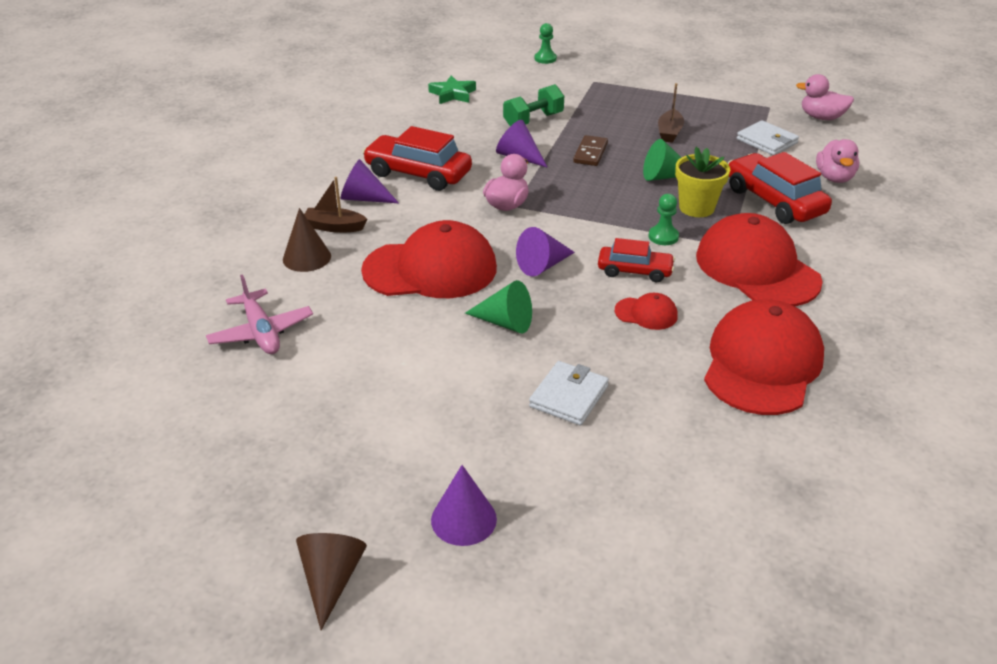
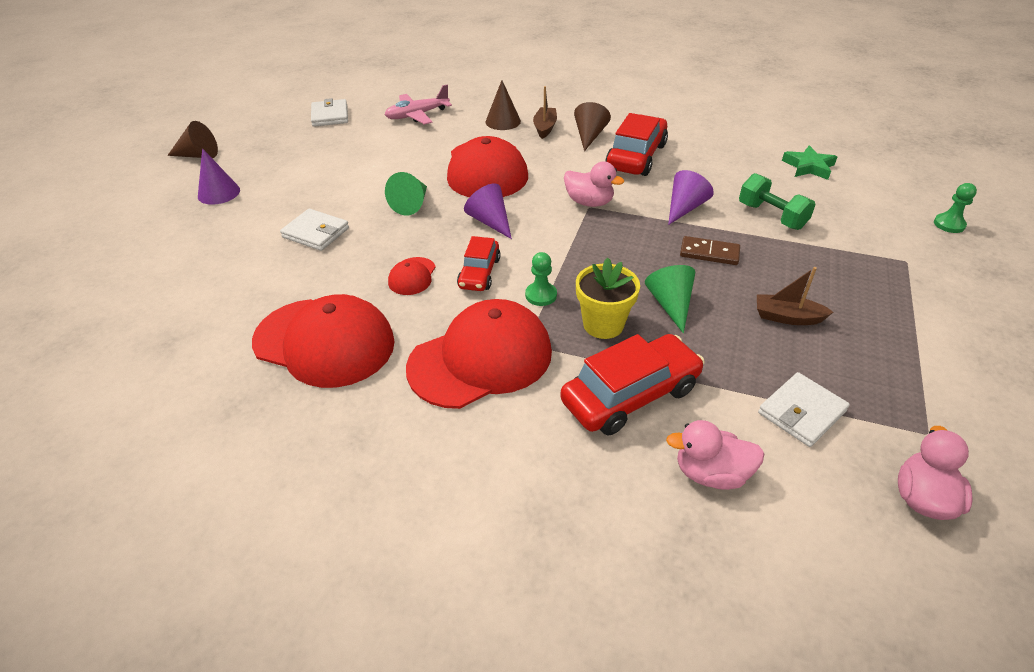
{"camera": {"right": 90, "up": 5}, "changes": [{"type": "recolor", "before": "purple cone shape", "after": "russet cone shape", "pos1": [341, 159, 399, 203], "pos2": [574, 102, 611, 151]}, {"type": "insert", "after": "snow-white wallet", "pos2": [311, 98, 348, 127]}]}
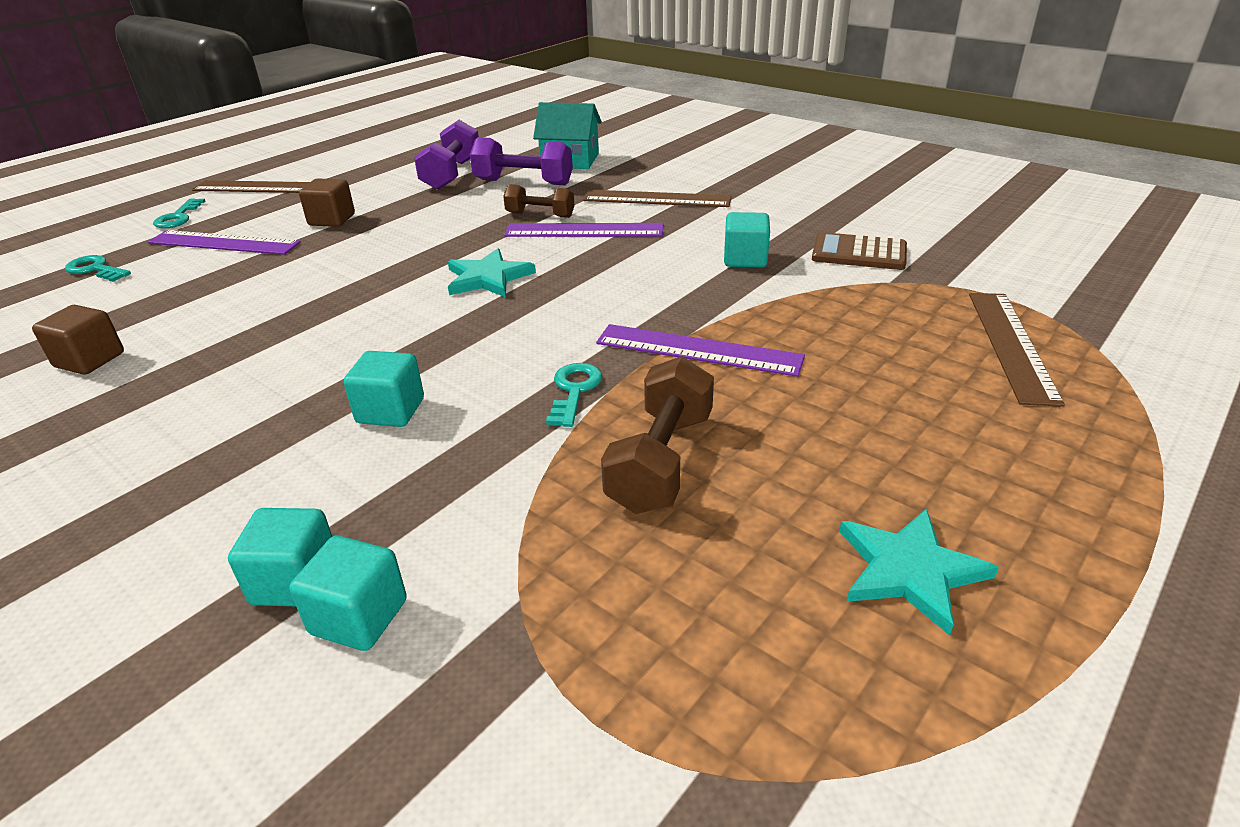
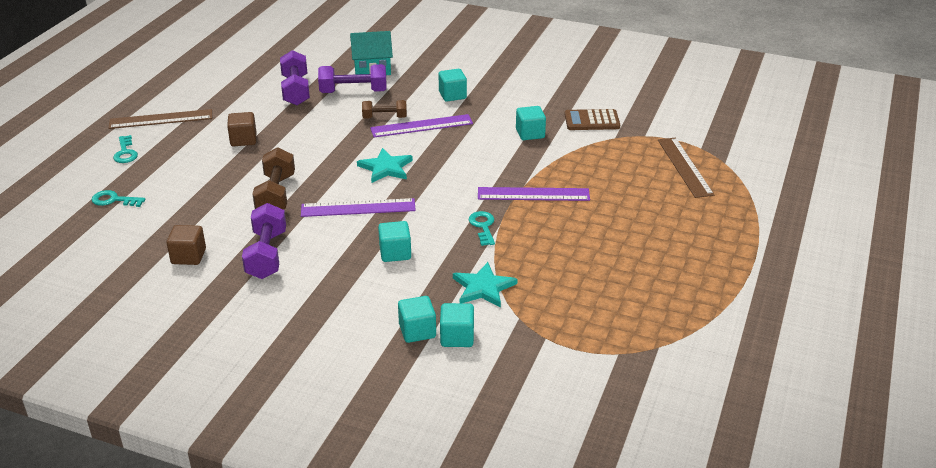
{"camera": {"right": -20, "up": 0}, "changes": [{"type": "replace", "before": "russet straightedge", "after": "turquoise solid cube", "pos1": [583, 190, 732, 207], "pos2": [439, 69, 467, 101]}, {"type": "move", "before": "purple straightedge", "pos1": [148, 230, 301, 255], "pos2": [301, 198, 416, 217]}, {"type": "move", "before": "russet free weight", "pos1": [601, 356, 714, 514], "pos2": [253, 147, 295, 210]}, {"type": "move", "before": "turquoise star", "pos1": [839, 509, 999, 636], "pos2": [453, 262, 517, 308]}, {"type": "insert", "after": "purple free weight", "pos2": [242, 203, 286, 279]}]}
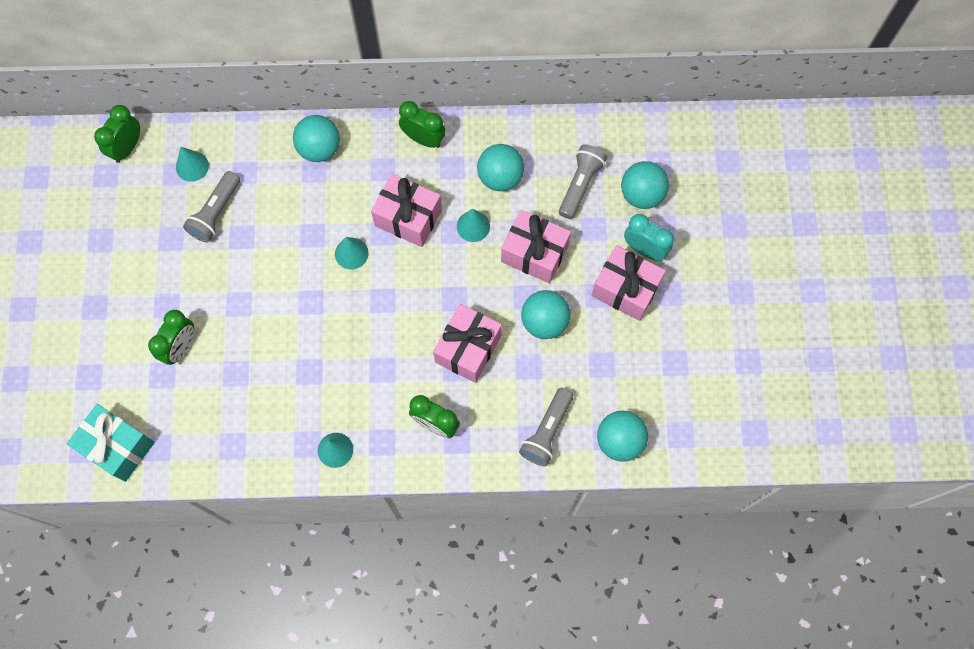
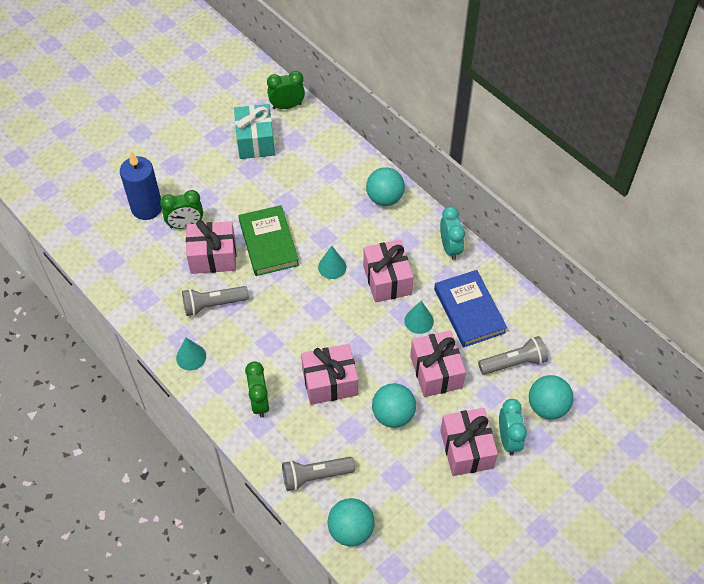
{"camera": {"right": 50, "up": -15}, "changes": [{"type": "recolor", "before": "leaf-green clock", "after": "turquoise clock", "pos1": [399, 101, 446, 148], "pos2": [440, 206, 465, 260]}, {"type": "replace", "before": "turquoise sphere", "after": "royal blue hardback", "pos1": [477, 144, 524, 191], "pos2": [434, 270, 507, 347]}, {"type": "delete", "before": "turquoise cone shape", "pos1": [176, 147, 209, 182]}, {"type": "move", "before": "ash-grey torch", "pos1": [183, 171, 240, 242], "pos2": [182, 286, 249, 316]}, {"type": "move", "before": "turquoise gift", "pos1": [67, 404, 155, 482], "pos2": [234, 104, 275, 159]}, {"type": "insert", "after": "royal blue candle", "pos2": [120, 152, 162, 220]}, {"type": "insert", "after": "leaf-green hardback", "pos2": [239, 205, 299, 276]}, {"type": "insert", "after": "pink gift", "pos2": [186, 220, 236, 274]}]}
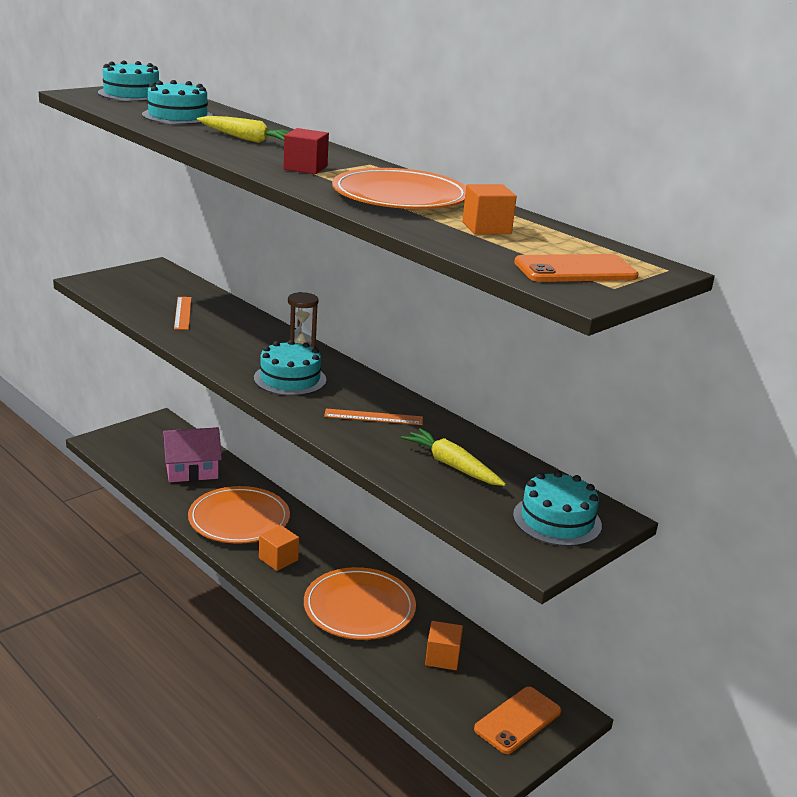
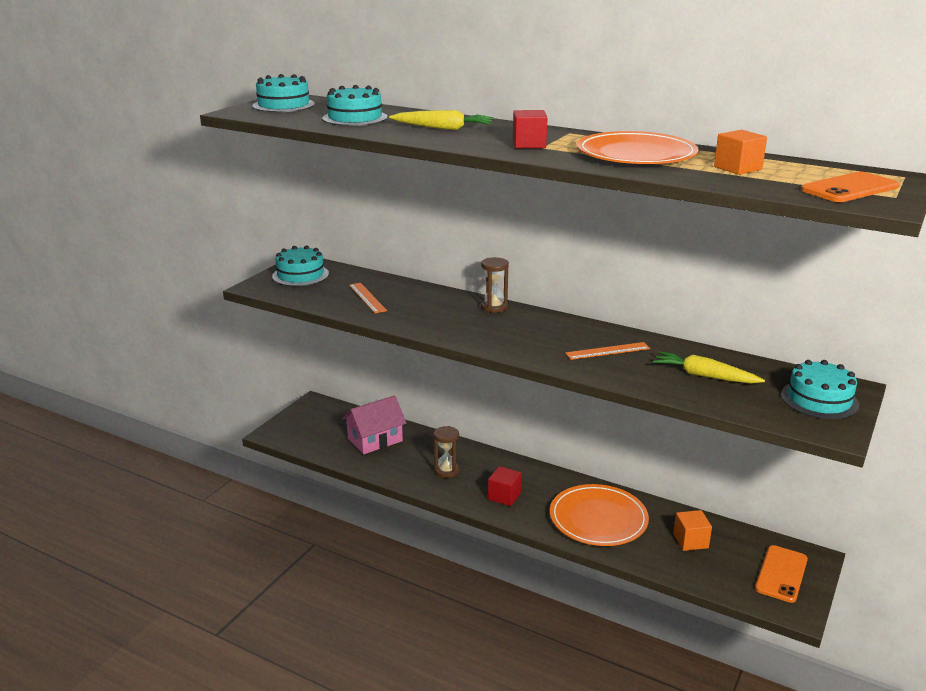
{"camera": {"right": -15, "up": 0}, "changes": [{"type": "move", "before": "turquoise gateau", "pos1": [254, 340, 326, 396], "pos2": [272, 245, 329, 286]}, {"type": "replace", "before": "bright orange flat dish", "after": "russet hourglass", "pos1": [188, 486, 290, 544], "pos2": [434, 426, 459, 478]}, {"type": "recolor", "before": "bright orange solid cube", "after": "red solid cube", "pos1": [259, 525, 299, 571], "pos2": [488, 466, 522, 506]}]}
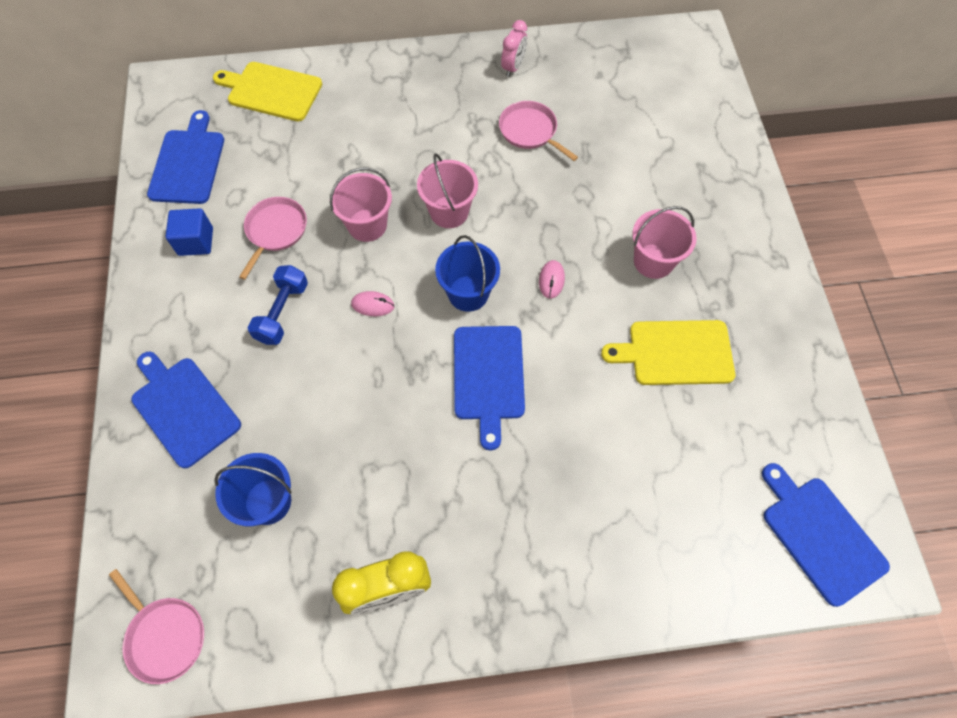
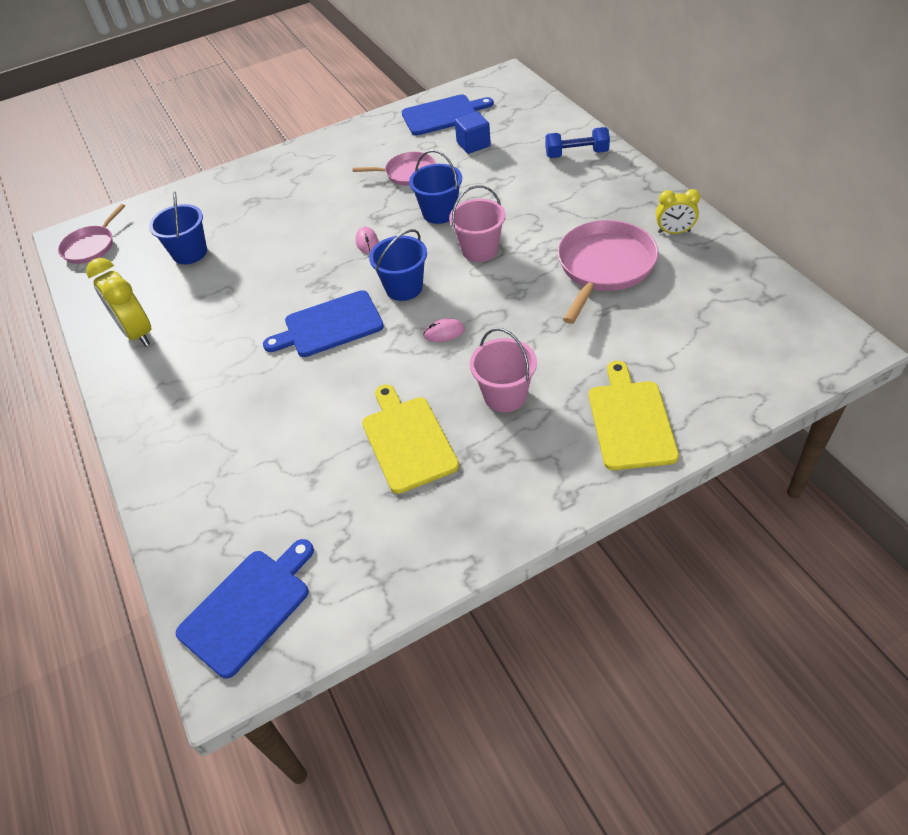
{"camera": {"right": 75, "up": -15}, "changes": [{"type": "recolor", "before": "pink clock", "after": "yellow clock", "pos1": [501, 20, 527, 77], "pos2": [656, 189, 700, 234]}, {"type": "move", "before": "yellow cutting board", "pos1": [213, 62, 322, 121], "pos2": [589, 361, 679, 470]}, {"type": "resize", "before": "pink skillet", "pos1": [499, 101, 578, 161], "pos2": [558, 220, 658, 324], "scale": 1.64}, {"type": "recolor", "before": "pink sand bucket", "after": "royal blue sand bucket", "pos1": [330, 168, 392, 242], "pos2": [409, 150, 462, 224]}, {"type": "move", "before": "royal blue solid cube", "pos1": [166, 208, 213, 256], "pos2": [455, 112, 491, 154]}, {"type": "move", "before": "royal blue free weight", "pos1": [247, 265, 308, 345], "pos2": [545, 127, 610, 158]}, {"type": "delete", "before": "royal blue cutting board", "pos1": [131, 351, 241, 469]}]}
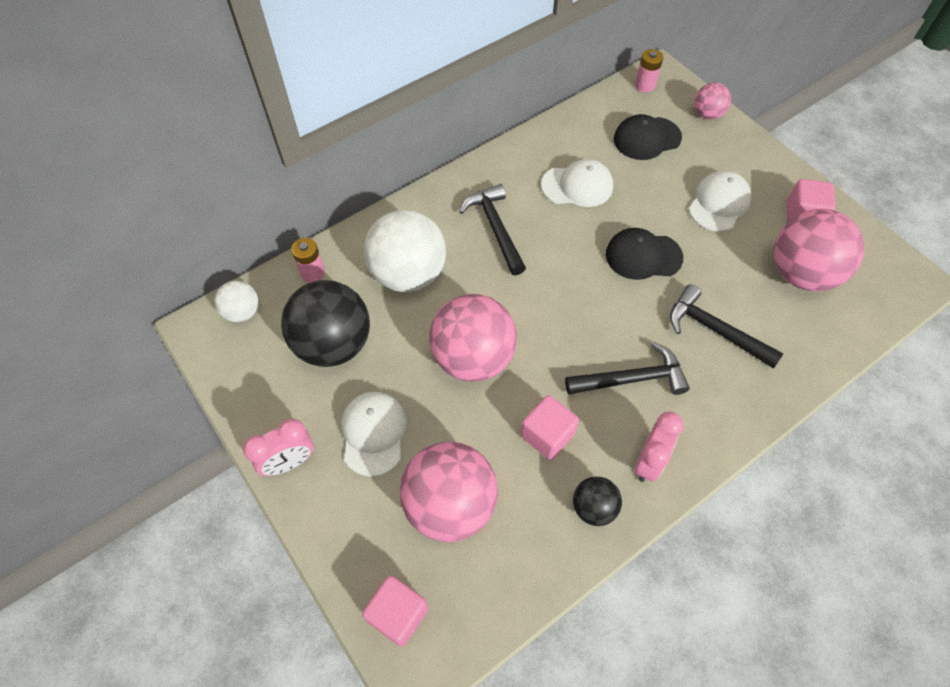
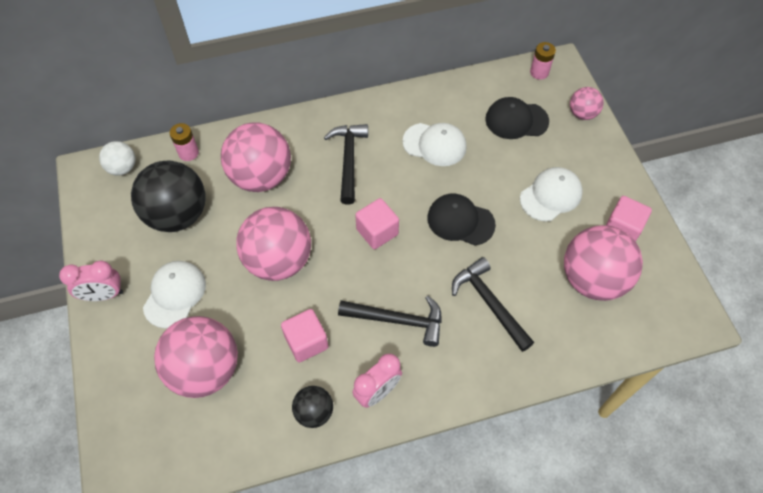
{"camera": {"right": 20, "up": 0}, "changes": [{"type": "recolor", "before": "snow-white sphere", "after": "pink sphere", "pos1": [364, 210, 446, 292], "pos2": [221, 122, 291, 192]}, {"type": "move", "before": "pink solid cube", "pos1": [362, 575, 428, 647], "pos2": [355, 198, 399, 249]}]}
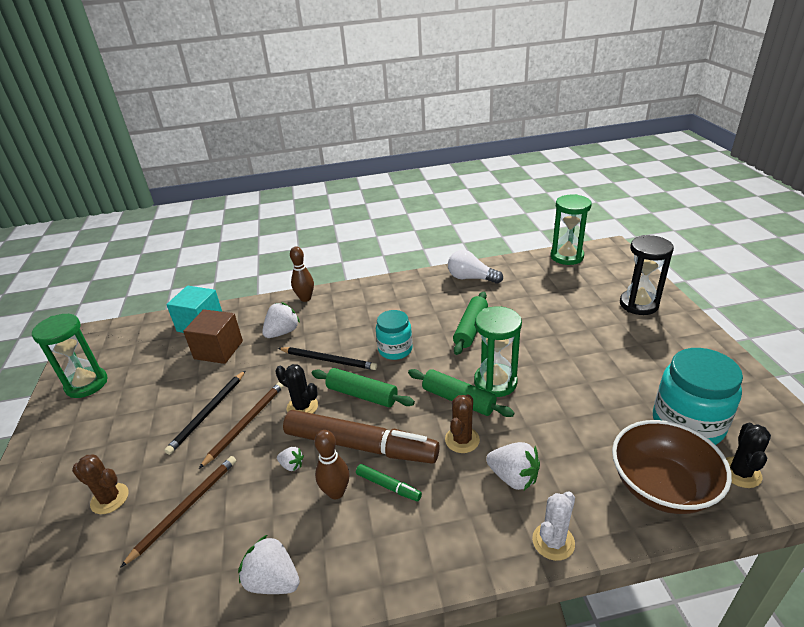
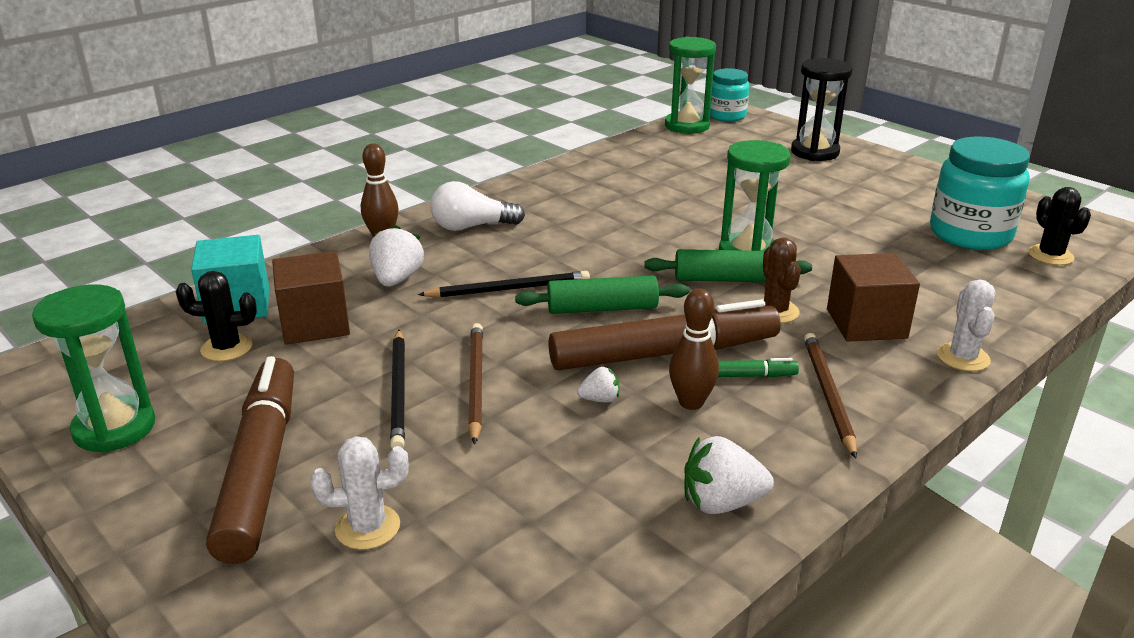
{"camera": {"right": -35, "up": -5}, "changes": [{"type": "move", "before": "snow-white light bulb", "pos1": [448, 250, 503, 284], "pos2": [430, 181, 525, 231]}, {"type": "delete", "before": "leaf-green rolling pin", "pos1": [453, 292, 488, 355]}, {"type": "move", "before": "turquoise jam jar", "pos1": [376, 310, 413, 360], "pos2": [710, 68, 749, 122]}, {"type": "move", "before": "jet-black saguaro cactus", "pos1": [276, 364, 318, 414], "pos2": [176, 271, 257, 361]}, {"type": "delete", "before": "russet serving bowl", "pos1": [612, 420, 732, 514]}, {"type": "replace", "before": "snow-white strawberry", "after": "russet solid cube", "pos1": [486, 442, 540, 490], "pos2": [827, 253, 920, 342]}, {"type": "recolor", "before": "russet saguaro cactus", "after": "snow-white saguaro cactus", "pos1": [72, 454, 129, 514], "pos2": [311, 436, 409, 550]}, {"type": "move", "before": "russet wooden pencil", "pos1": [120, 456, 236, 568], "pos2": [804, 333, 857, 459]}, {"type": "insert", "after": "russet marker", "pos2": [206, 356, 294, 564]}]}
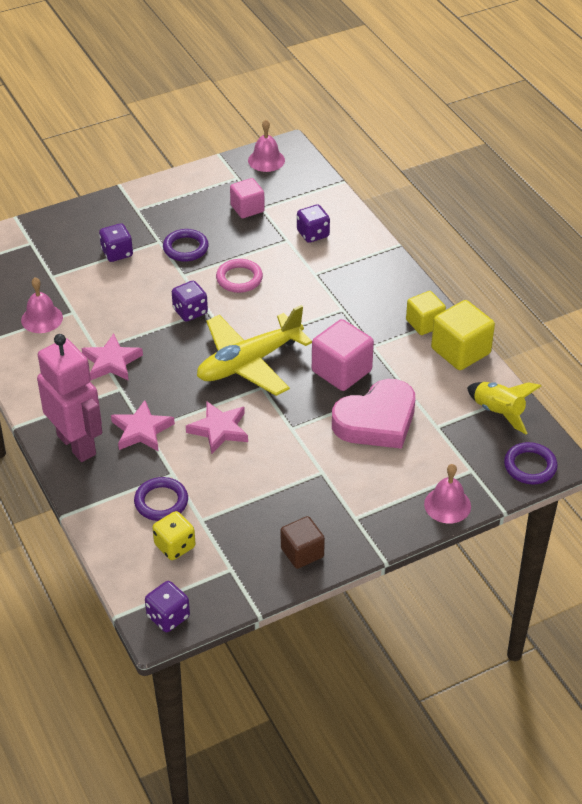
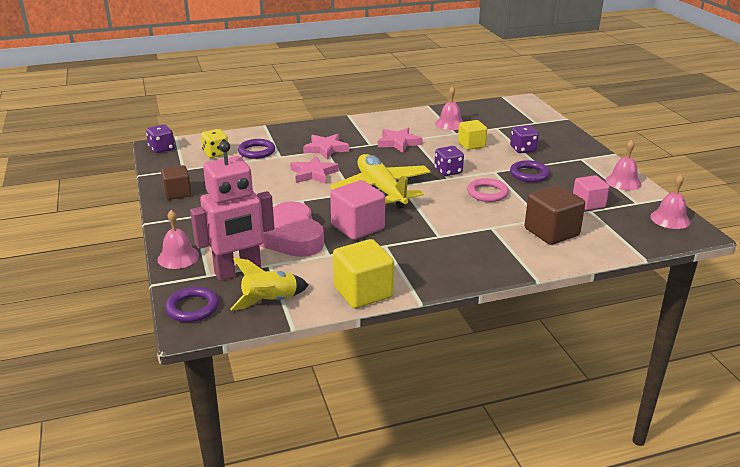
{"camera": {"right": 100, "up": -15}, "changes": [{"type": "replace", "before": "purple dice", "after": "russet solid cube", "pos1": [297, 204, 330, 243], "pos2": [525, 185, 585, 245]}, {"type": "move", "before": "yellow solid cube", "pos1": [406, 291, 446, 335], "pos2": [458, 120, 487, 150]}, {"type": "move", "before": "pink robot figure", "pos1": [37, 334, 102, 462], "pos2": [190, 141, 274, 281]}, {"type": "insert", "after": "pink school bell", "pos2": [606, 140, 642, 190]}]}
